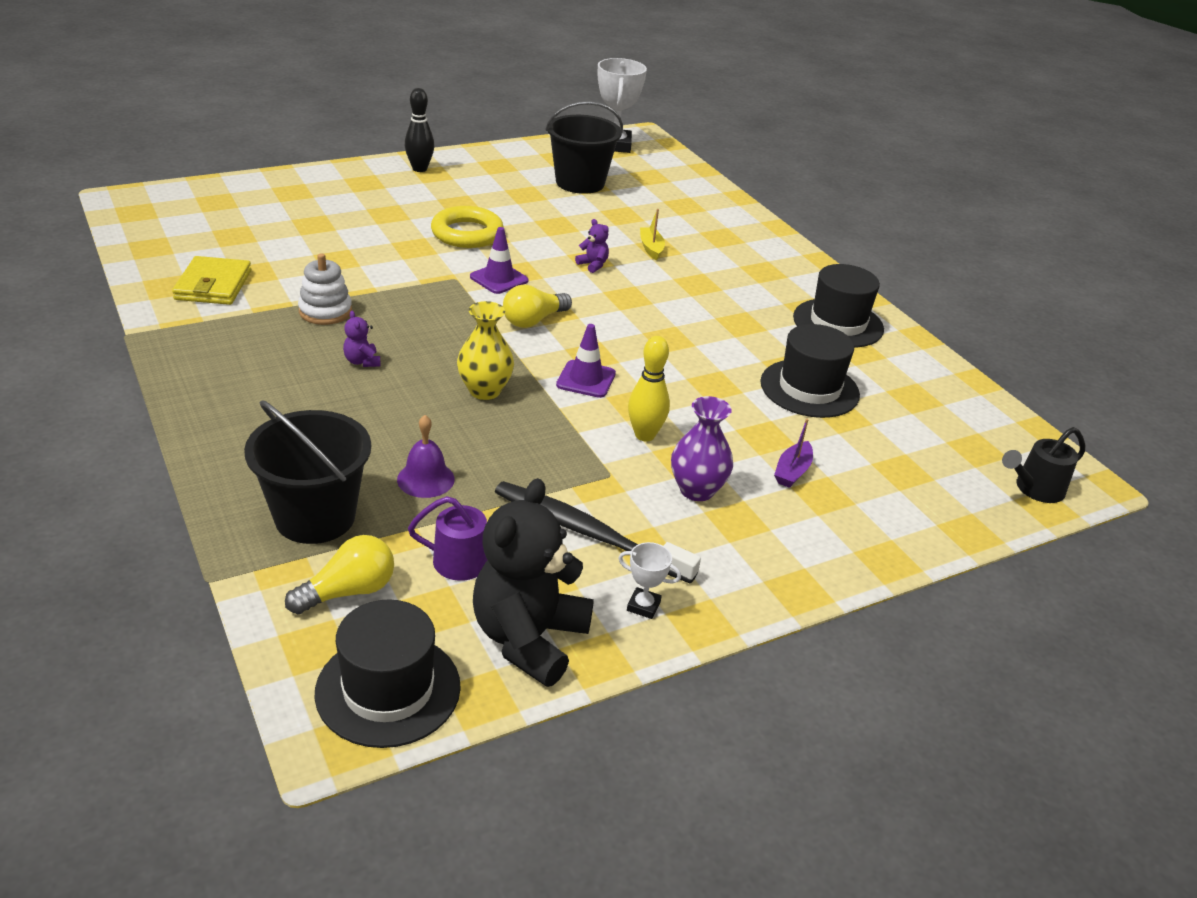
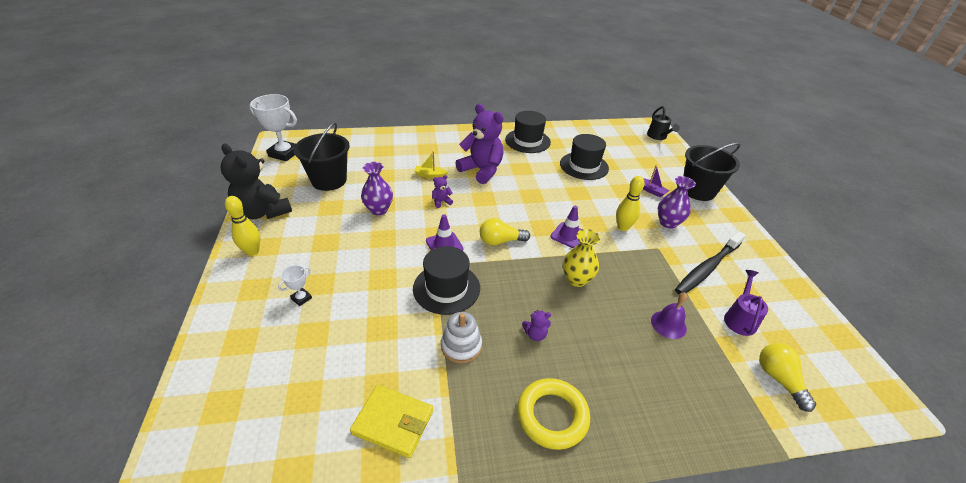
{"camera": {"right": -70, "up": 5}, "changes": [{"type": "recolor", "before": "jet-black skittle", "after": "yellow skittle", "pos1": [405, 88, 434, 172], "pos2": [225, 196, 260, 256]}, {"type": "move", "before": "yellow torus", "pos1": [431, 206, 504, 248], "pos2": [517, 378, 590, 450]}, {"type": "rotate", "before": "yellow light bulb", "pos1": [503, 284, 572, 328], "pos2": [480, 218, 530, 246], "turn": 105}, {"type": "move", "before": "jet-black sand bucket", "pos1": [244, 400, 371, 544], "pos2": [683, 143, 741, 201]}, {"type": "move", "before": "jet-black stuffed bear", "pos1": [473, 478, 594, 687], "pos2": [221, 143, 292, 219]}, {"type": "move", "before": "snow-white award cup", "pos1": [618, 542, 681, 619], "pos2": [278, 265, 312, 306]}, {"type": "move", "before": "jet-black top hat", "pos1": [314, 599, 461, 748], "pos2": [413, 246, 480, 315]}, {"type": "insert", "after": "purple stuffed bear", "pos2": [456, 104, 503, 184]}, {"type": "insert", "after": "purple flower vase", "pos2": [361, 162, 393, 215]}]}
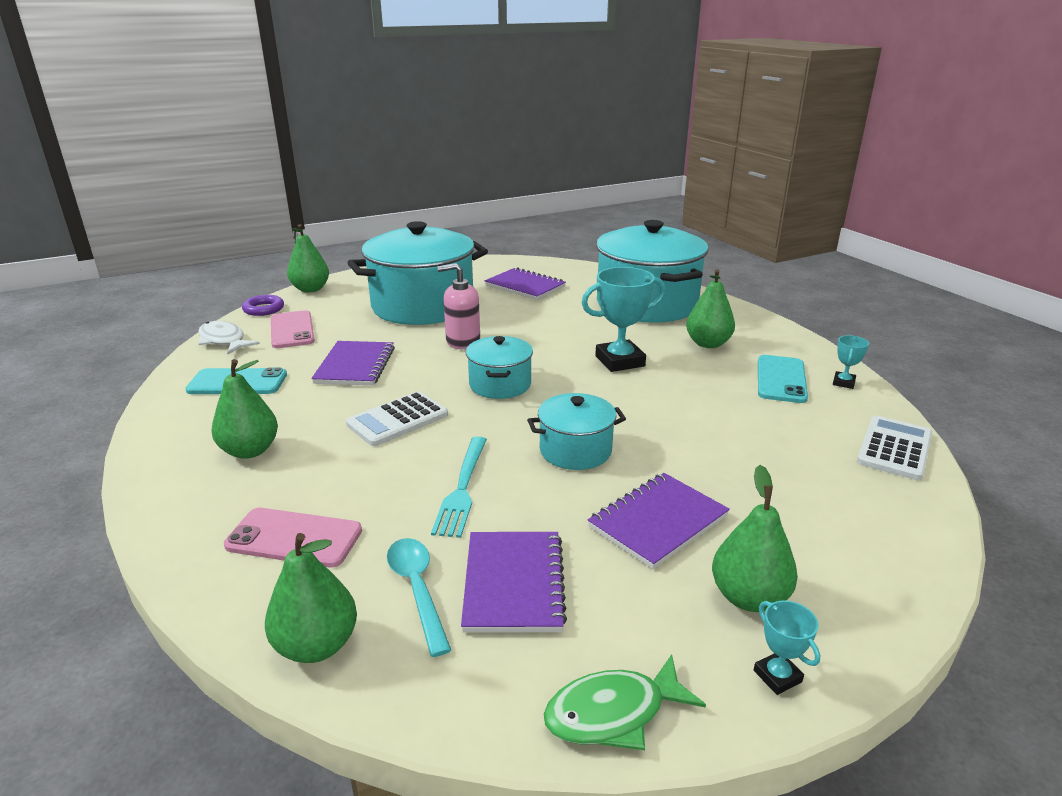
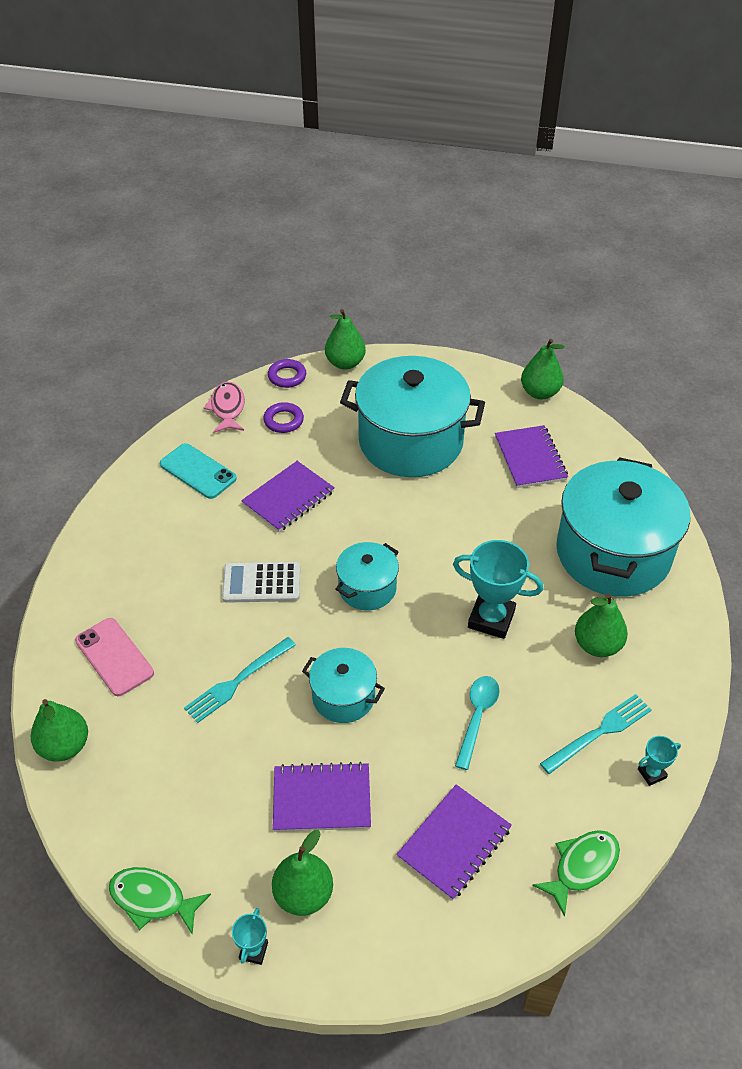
{"camera": {"right": 40, "up": 20}, "changes": [{"type": "delete", "before": "pink soap pump", "pos1": [437, 263, 480, 349]}, {"type": "replace", "before": "pink phone", "after": "purple torus", "pos1": [271, 310, 315, 348], "pos2": [263, 402, 304, 433]}, {"type": "recolor", "before": "snow-white toy fish", "after": "pink toy fish", "pos1": [198, 321, 260, 354], "pos2": [204, 382, 245, 433]}, {"type": "replace", "before": "turquoise phone", "after": "turquoise table fork", "pos1": [758, 355, 808, 403], "pos2": [540, 694, 652, 774]}, {"type": "move", "before": "leaf-green toy pear", "pos1": [212, 359, 278, 459], "pos2": [521, 339, 565, 399]}, {"type": "replace", "before": "snow-white adding machine", "after": "leaf-green toy fish", "pos1": [857, 416, 932, 480], "pos2": [532, 830, 620, 917]}, {"type": "move", "before": "purple notebook", "pos1": [461, 532, 567, 633], "pos2": [396, 784, 512, 901]}, {"type": "move", "before": "turquoise tablespoon", "pos1": [387, 538, 451, 657], "pos2": [455, 676, 500, 770]}]}
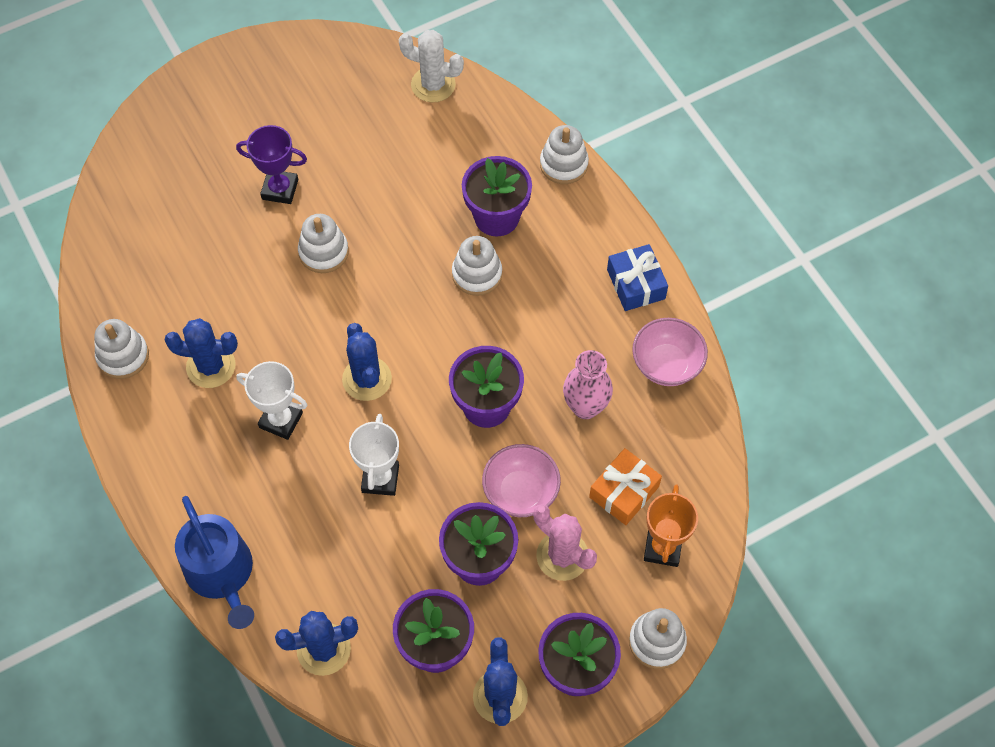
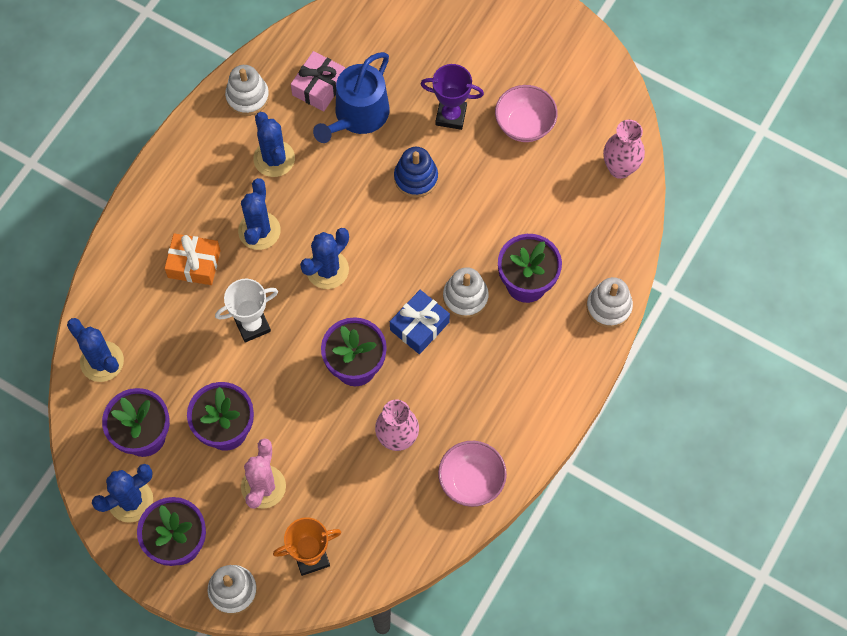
{"camera": {"right": 60, "up": 5}, "changes": [{"type": "replace", "before": "snow-white saguaro cactus", "after": "pink flower vase", "pos1": [399, 30, 464, 102], "pos2": [603, 120, 645, 179]}, {"type": "rotate", "before": "purple award cup", "pos1": [236, 125, 307, 204], "pos2": [420, 64, 484, 130], "turn": -60}, {"type": "recolor", "before": "snow-white stacking rings", "after": "royal blue stacking rings", "pos1": [298, 214, 349, 273], "pos2": [394, 147, 438, 198]}, {"type": "move", "before": "royal blue gift", "pos1": [607, 244, 668, 311], "pos2": [390, 290, 450, 354]}, {"type": "replace", "before": "snow-white award cup", "after": "royal blue saguaro cactus", "pos1": [236, 361, 308, 440], "pos2": [238, 178, 281, 250]}, {"type": "move", "before": "pink serving bowl", "pos1": [482, 444, 561, 517], "pos2": [495, 85, 558, 142]}, {"type": "move", "before": "bright orange gift", "pos1": [589, 448, 662, 525], "pos2": [164, 233, 221, 285]}, {"type": "move", "before": "royal blue sprinkling can", "pos1": [175, 496, 254, 629], "pos2": [313, 52, 389, 143]}, {"type": "insert", "after": "pink gift", "pos2": [291, 51, 345, 111]}]}
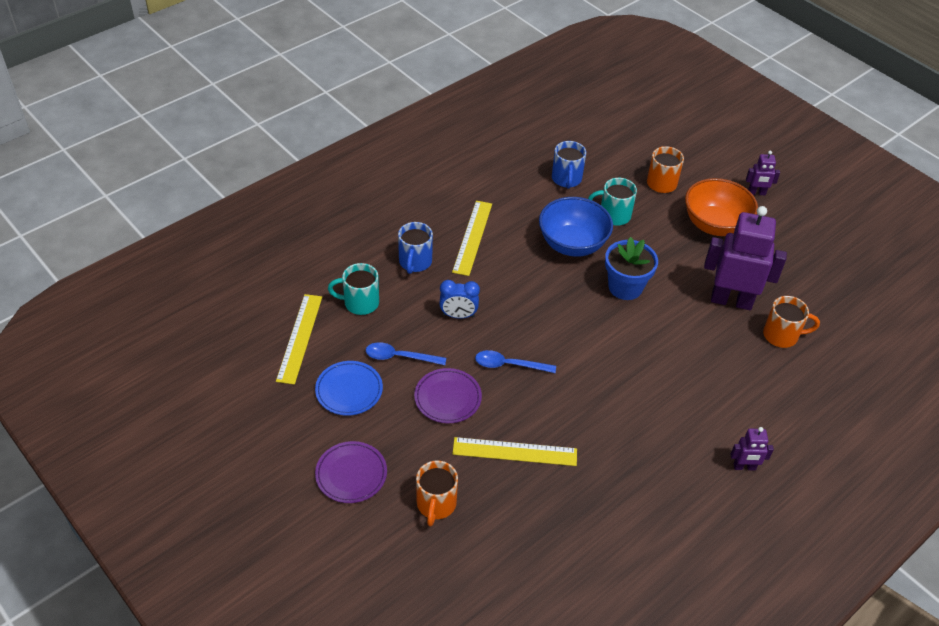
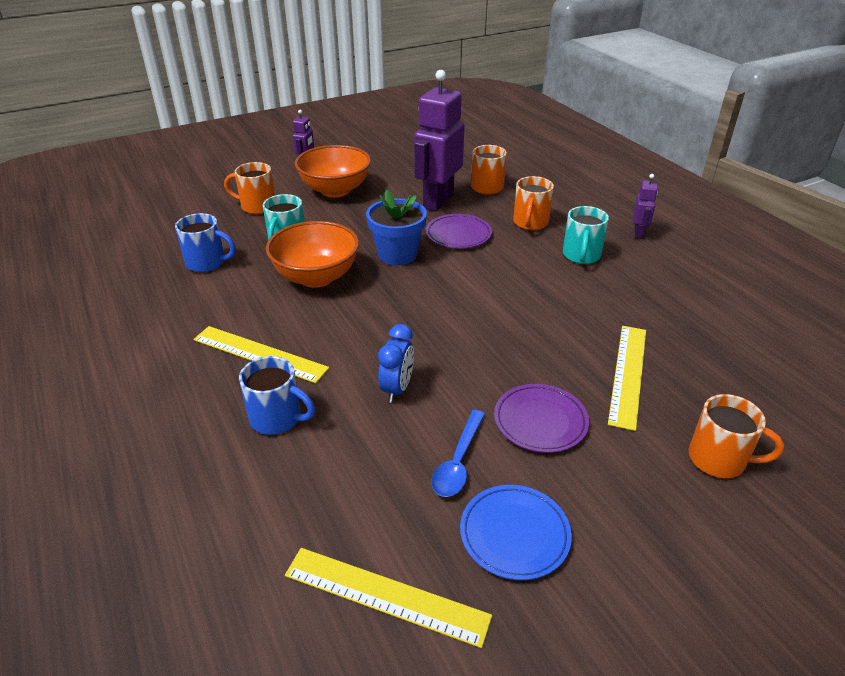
{"camera": {"right": -75, "up": -10}, "changes": [{"type": "recolor", "before": "royal blue serving bowl", "after": "bright orange serving bowl", "pos1": [539, 197, 613, 257], "pos2": [266, 221, 359, 288]}, {"type": "move", "before": "turquoise tea mug", "pos1": [328, 263, 379, 315], "pos2": [563, 206, 609, 264]}, {"type": "delete", "before": "royal blue tablespoon", "pos1": [475, 350, 556, 373]}, {"type": "move", "before": "purple flat dish", "pos1": [315, 441, 387, 503], "pos2": [425, 214, 492, 249]}, {"type": "insert", "after": "bright orange tea mug", "pos2": [513, 176, 554, 230]}]}
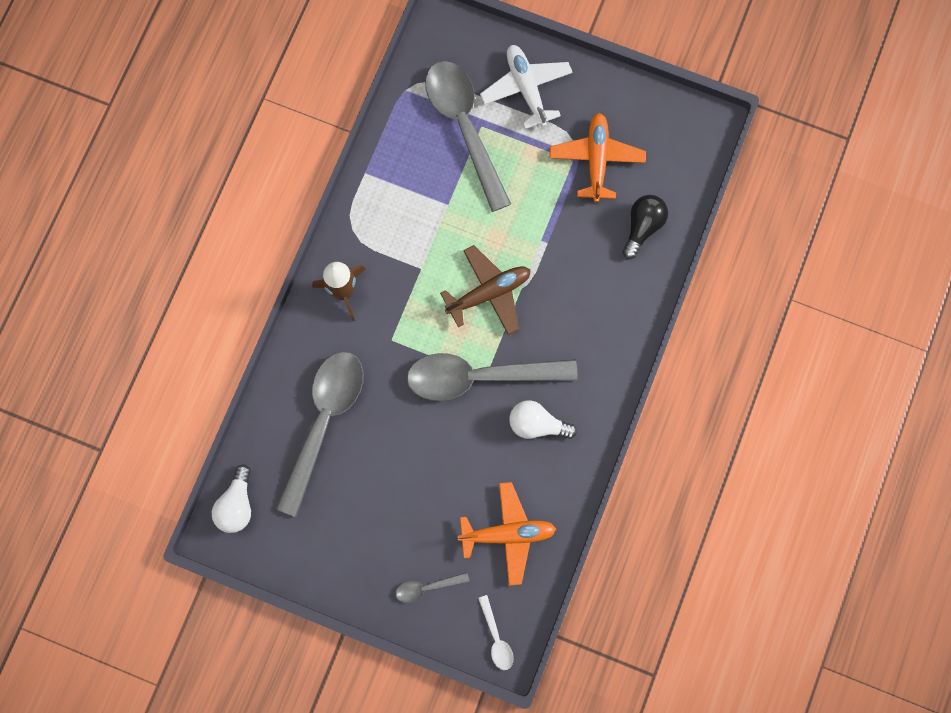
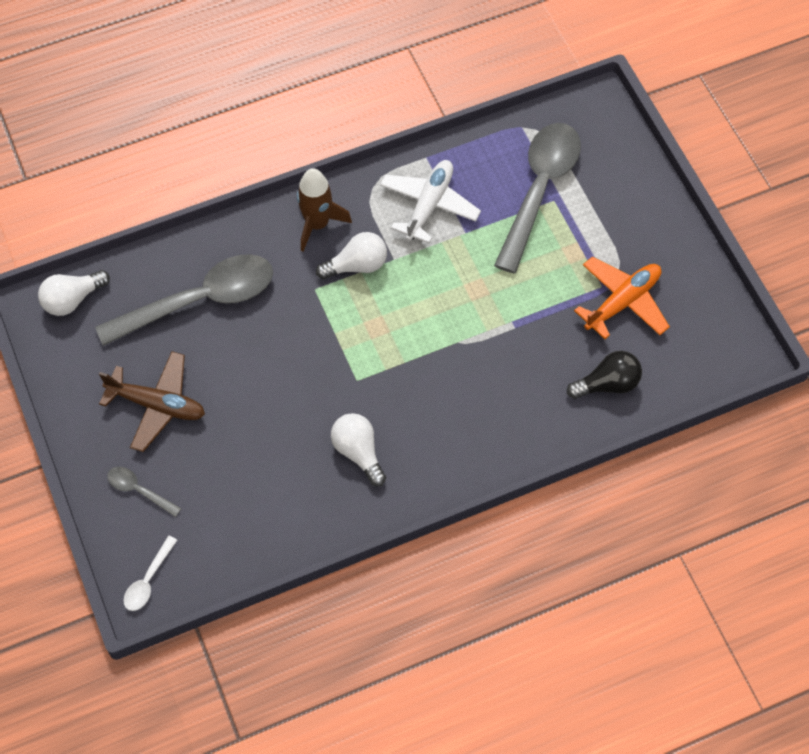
{"camera": {"right": 45, "up": -15}, "changes": [{"type": "move", "before": "snow-white toy plane", "pos1": [480, 45, 573, 129], "pos2": [380, 160, 481, 243]}, {"type": "move", "before": "russet toy plane", "pos1": [440, 245, 531, 335], "pos2": [99, 351, 205, 452]}, {"type": "delete", "before": "ash-grey tablespoon", "pos1": [407, 353, 578, 401]}, {"type": "delete", "before": "bright orange toy plane", "pos1": [457, 482, 556, 586]}, {"type": "insert", "after": "snow-white light bulb", "pos2": [316, 232, 387, 279]}]}
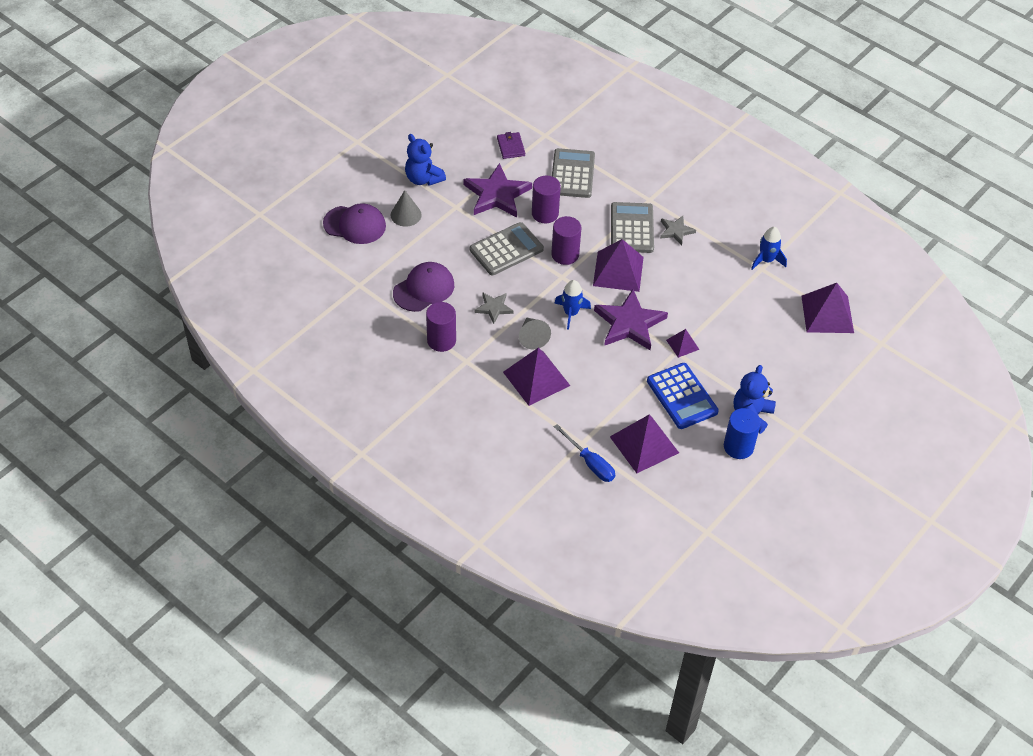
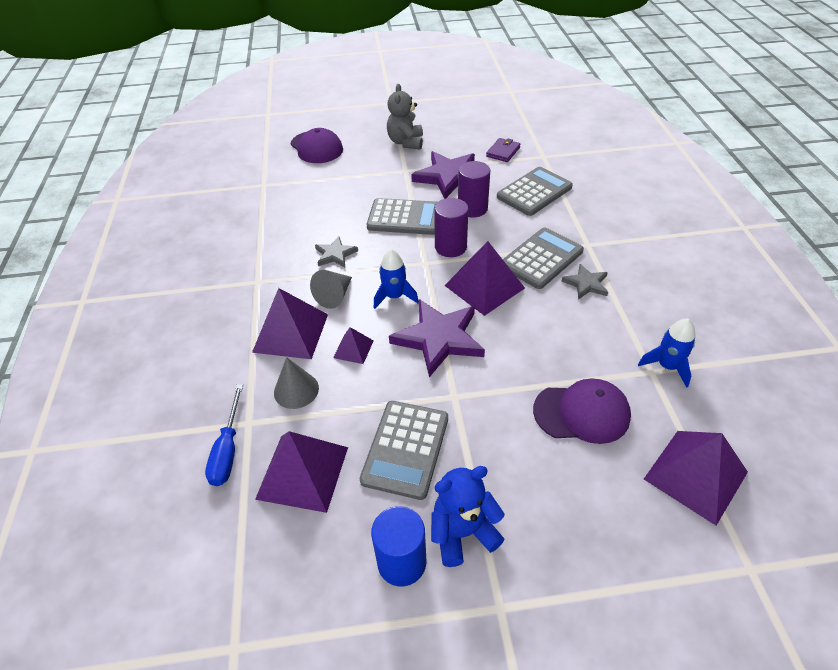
{"camera": {"right": 45, "up": -5}, "changes": [{"type": "recolor", "before": "royal blue stuffed bear", "after": "ash-grey stuffed bear", "pos1": [405, 134, 446, 186], "pos2": [387, 84, 423, 150]}, {"type": "move", "before": "ash-grey cone shape", "pos1": [391, 190, 422, 227], "pos2": [274, 357, 319, 409]}, {"type": "move", "before": "purple peaked cap", "pos1": [393, 262, 454, 312], "pos2": [533, 378, 631, 444]}, {"type": "delete", "before": "purple solid cylinder", "pos1": [426, 302, 456, 352]}, {"type": "move", "before": "purple pyramid", "pos1": [666, 329, 700, 358], "pos2": [333, 327, 374, 364]}, {"type": "recolor", "before": "royal blue adding machine", "after": "ash-grey adding machine", "pos1": [647, 363, 719, 429], "pos2": [360, 401, 448, 500]}]}
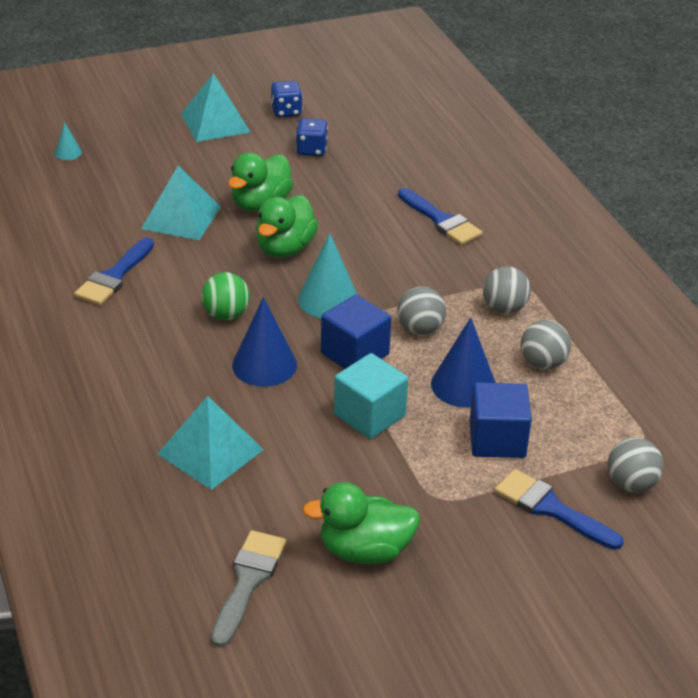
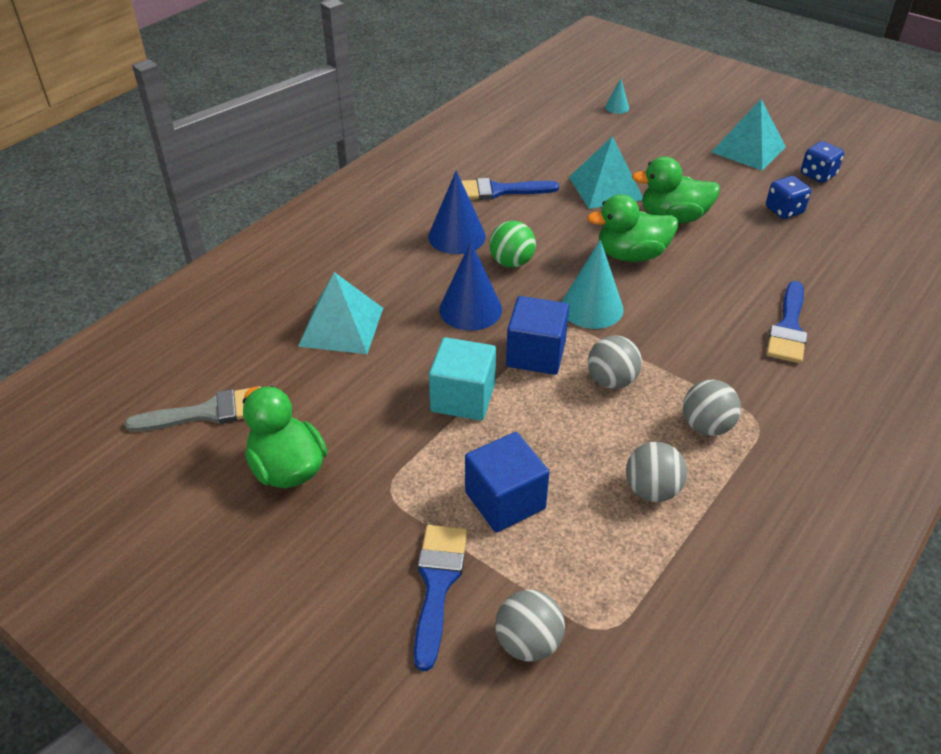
{"camera": {"right": 60, "up": 5}, "changes": [{"type": "move", "before": "royal blue cone shape", "pos1": [431, 317, 496, 407], "pos2": [428, 171, 486, 254]}]}
